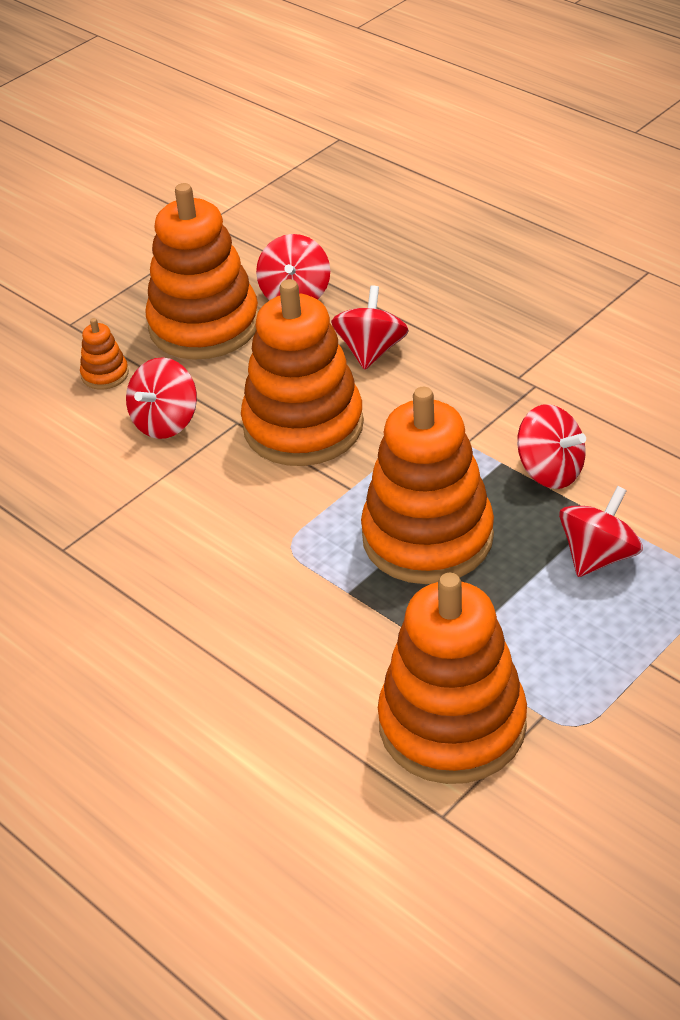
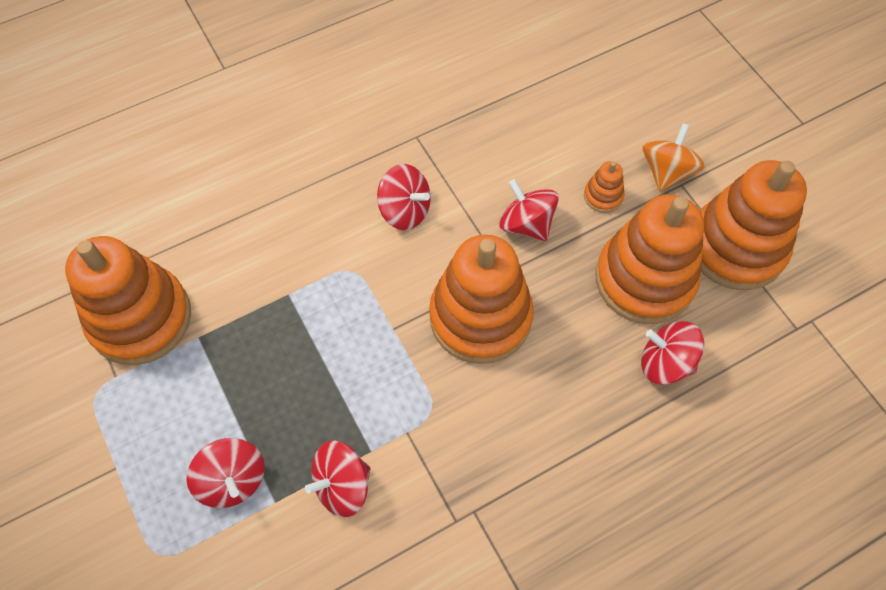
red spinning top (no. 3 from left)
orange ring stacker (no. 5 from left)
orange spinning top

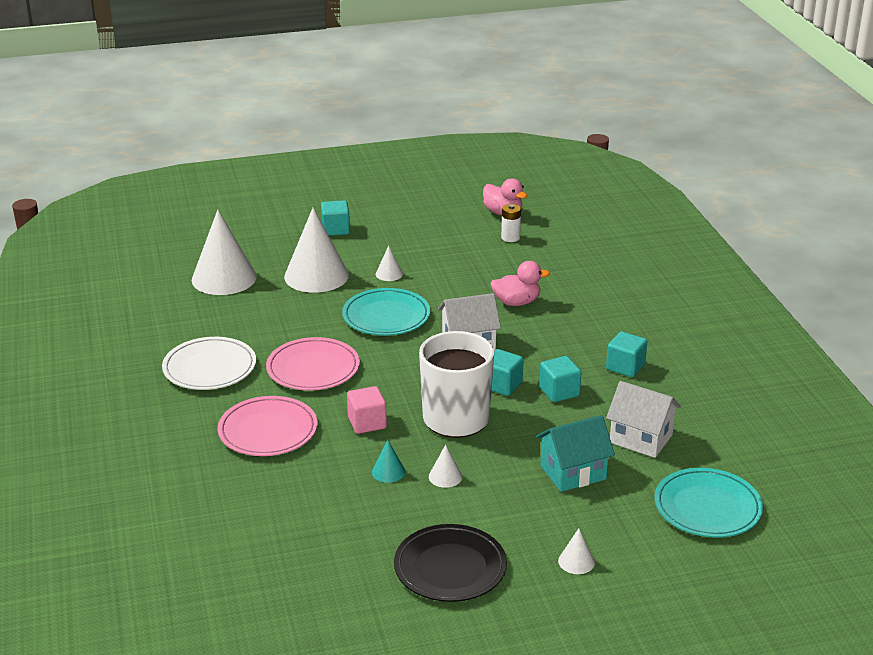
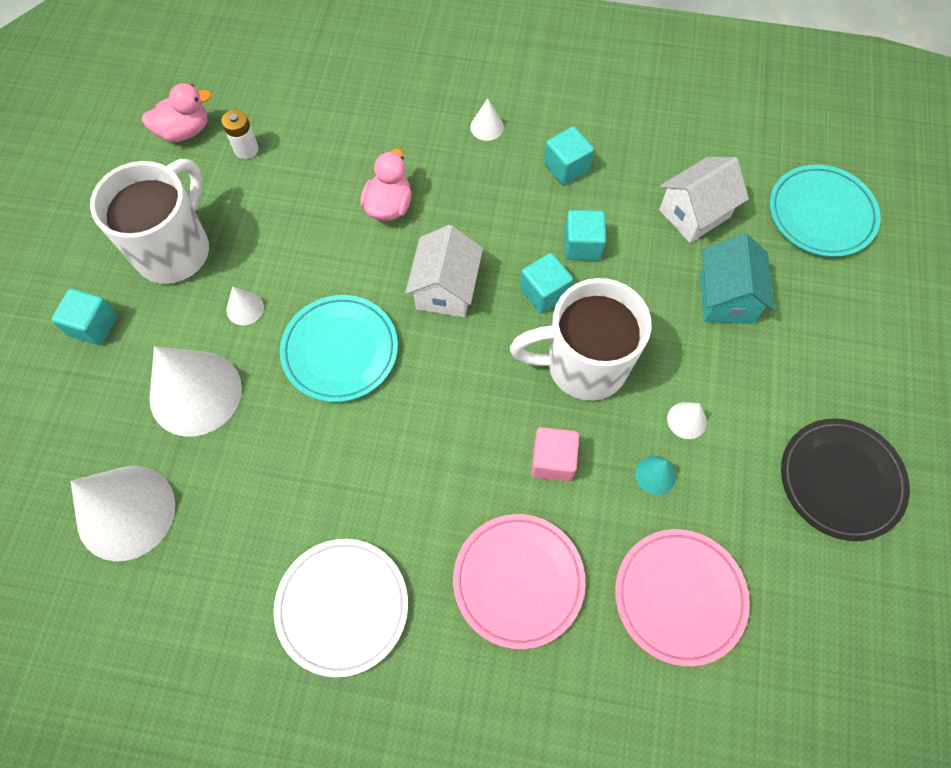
pink flat dish (no. 2 from left)
snow-white cone (no. 4 from left)
snow-white tea mug (no. 1 from left)

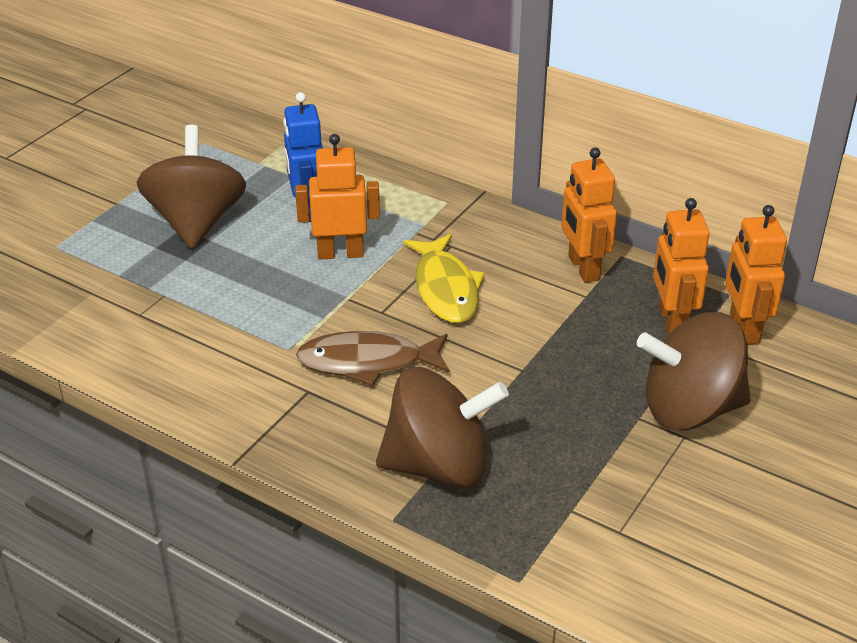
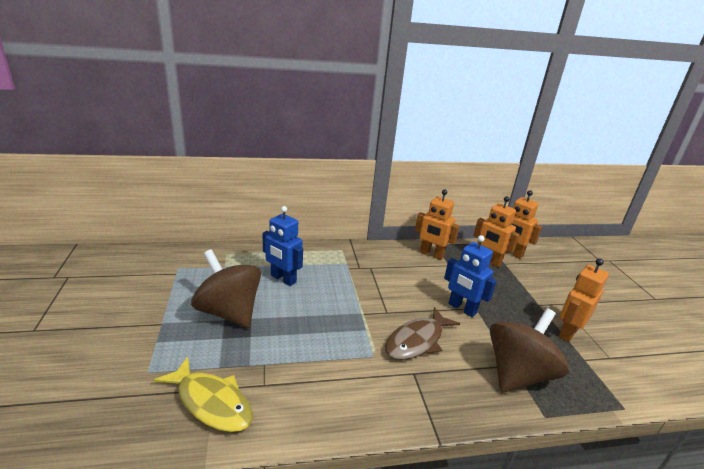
orange toy robot (no. 4 from left)
bright yellow fish
brown spinning top (no. 3 from left in the first image)
blue toy robot (no. 2 from left)

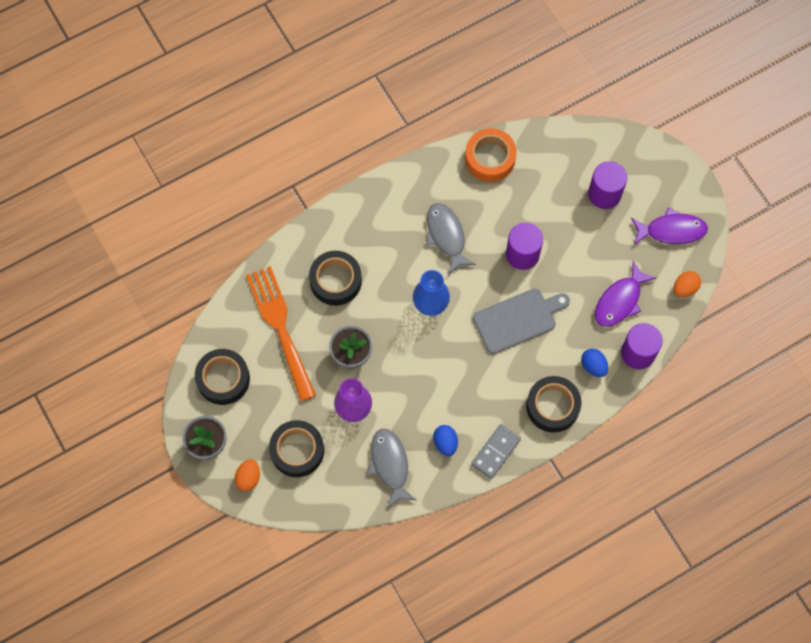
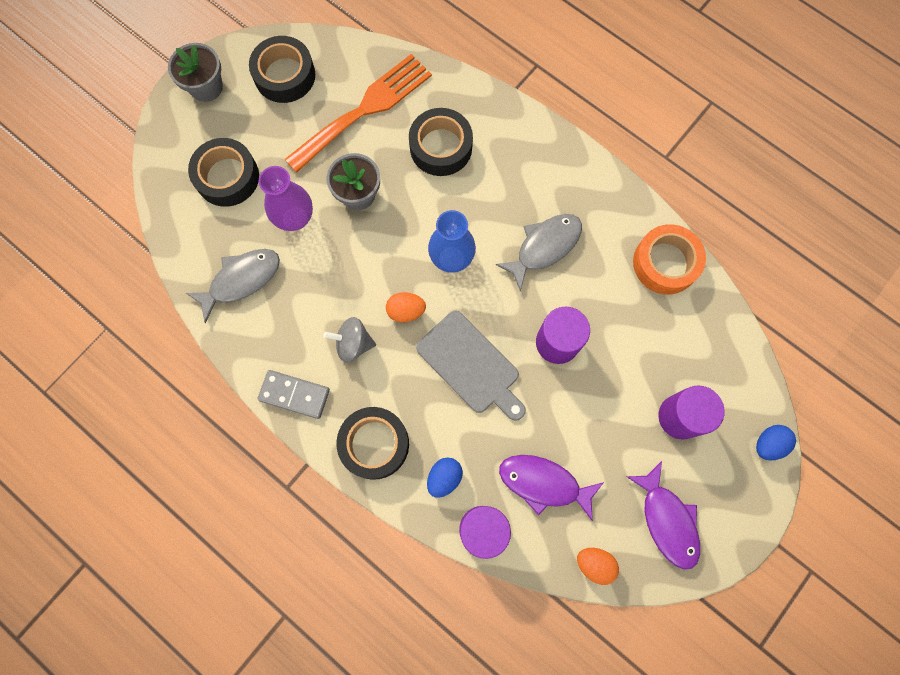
blue egg (no. 2 from left)
orange egg (no. 1 from left)
ash-grey spinning top

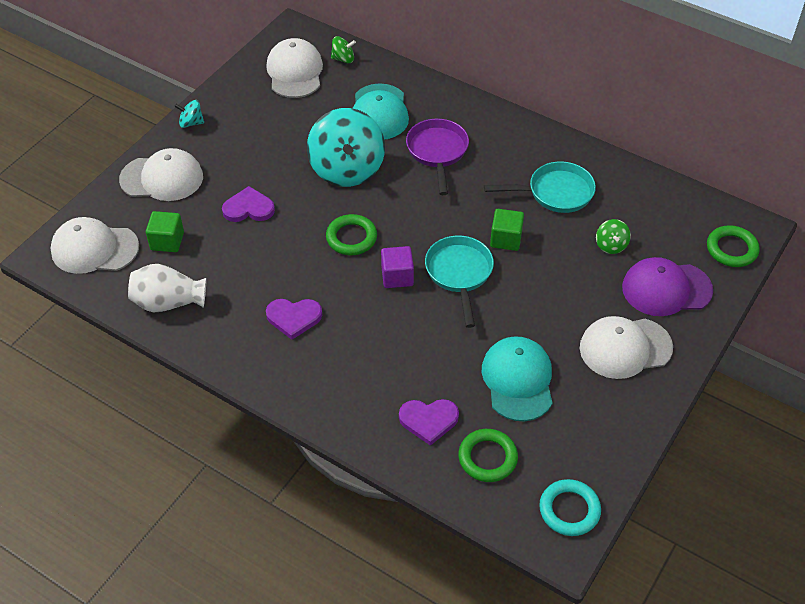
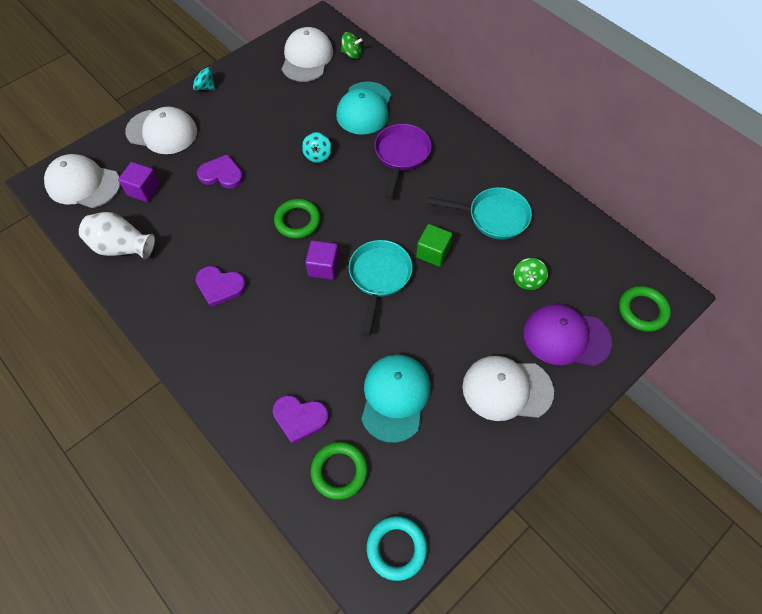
aqua spinning top (no. 2 from left)
purple solid cube (no. 1 from left)

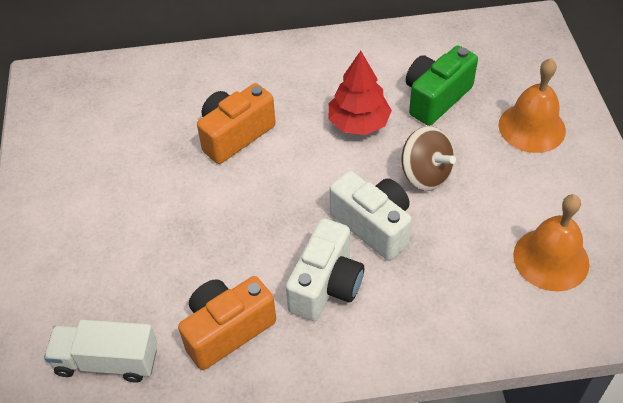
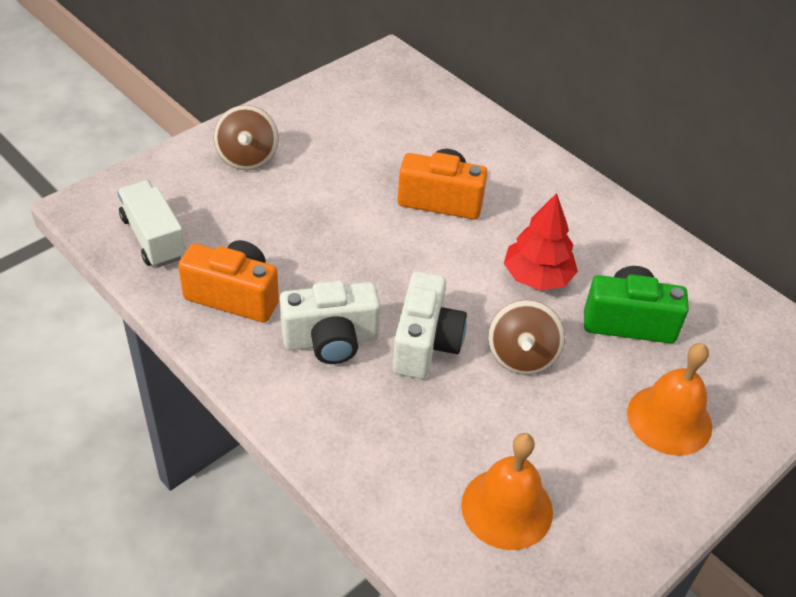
brown spinning top (no. 1 from left)

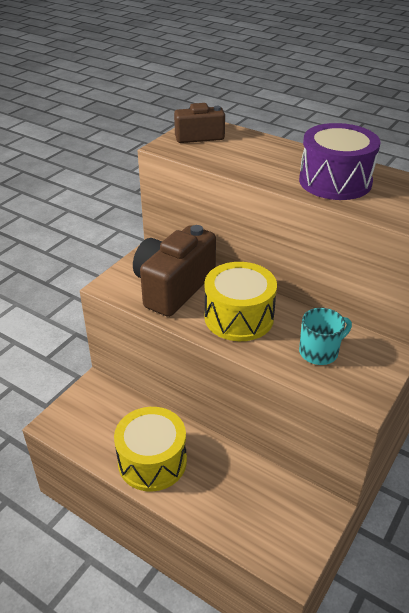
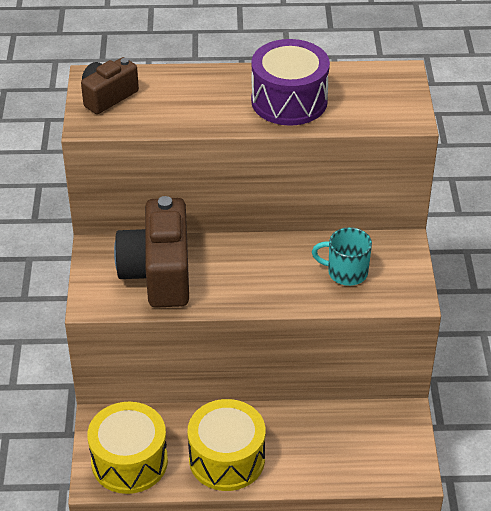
bright yellow drum (no. 1 from left)
aqua tea mug

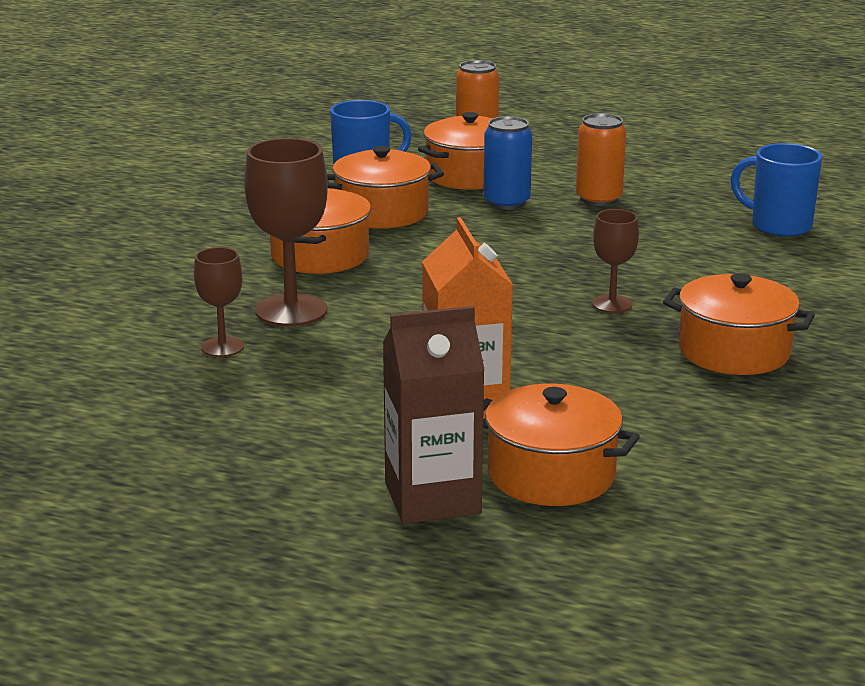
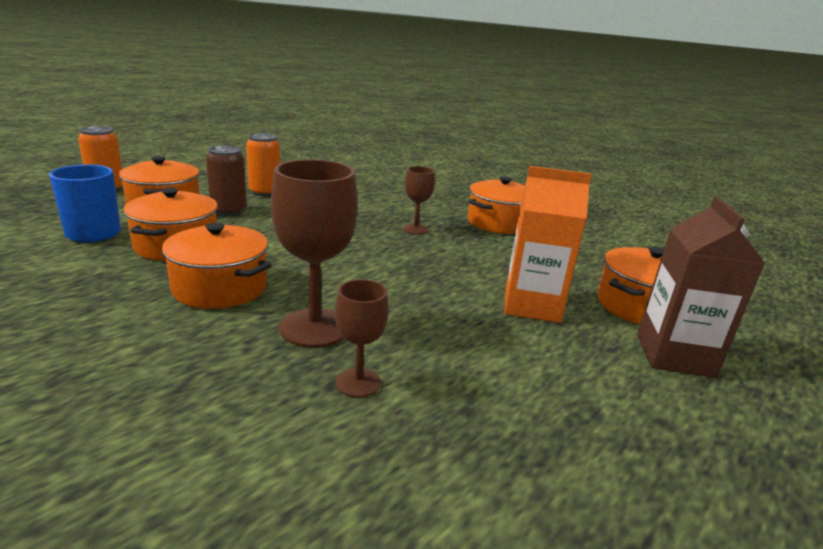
brown soda can
blue tea mug (no. 2 from left in the first image)

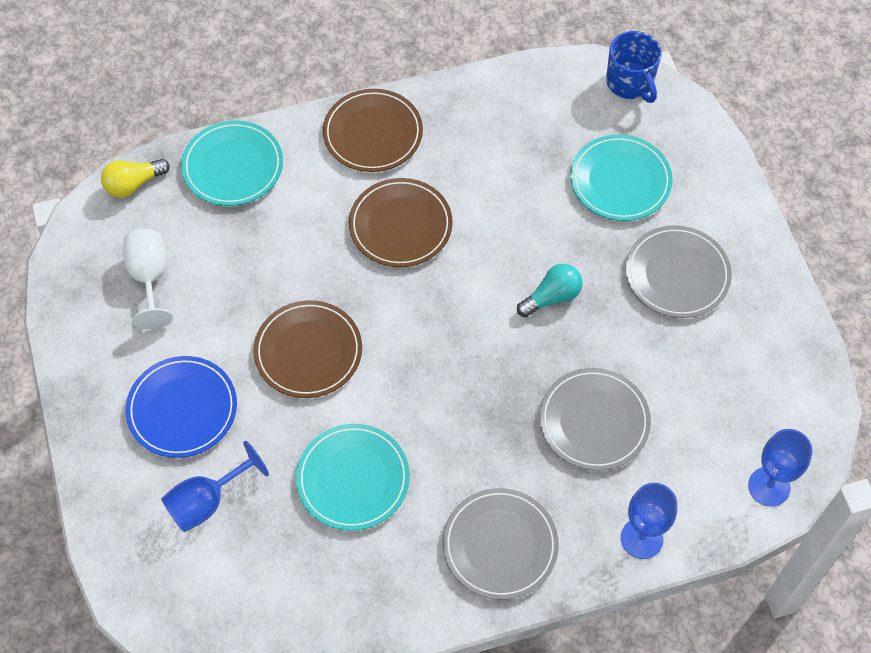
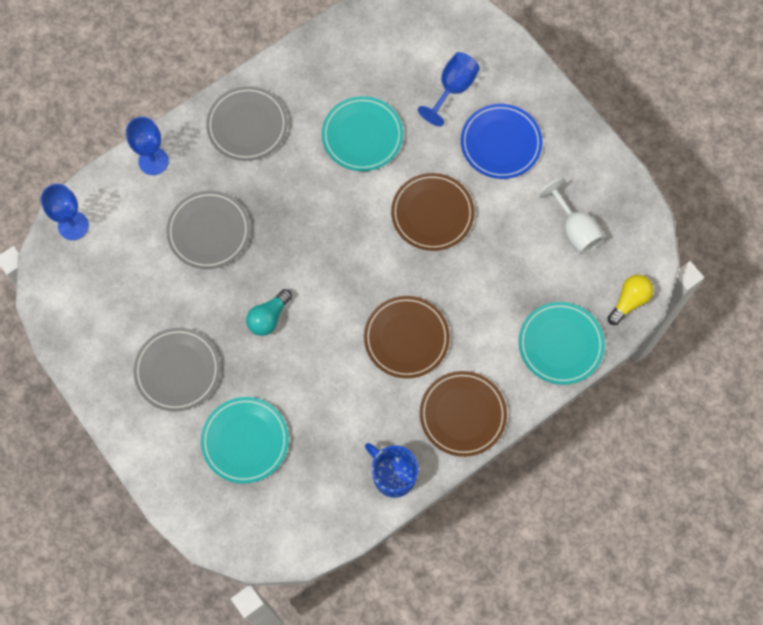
blue tea mug

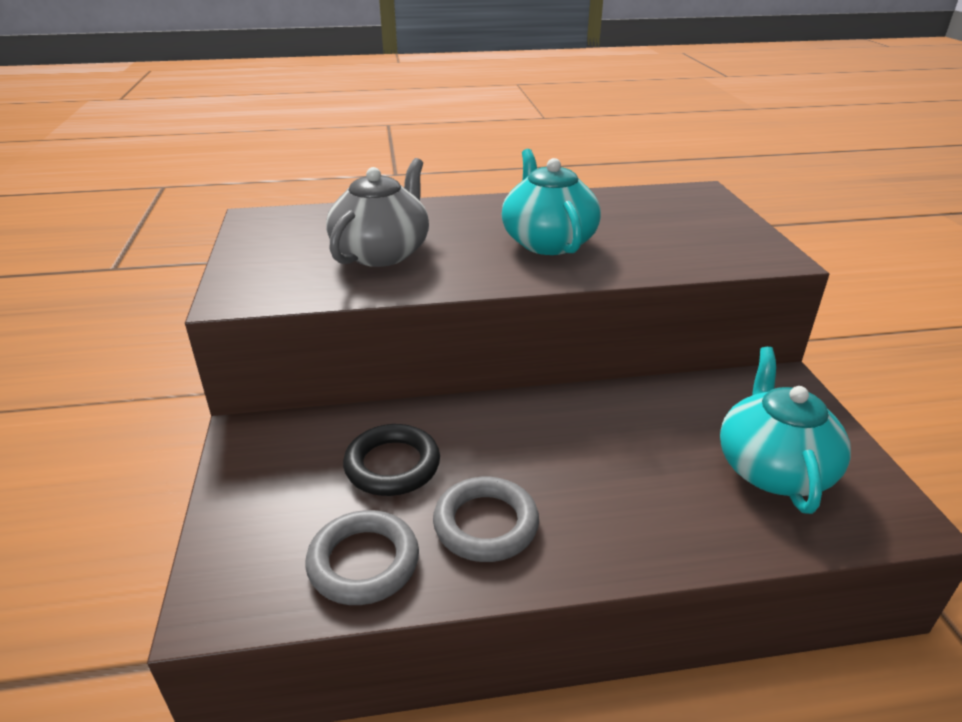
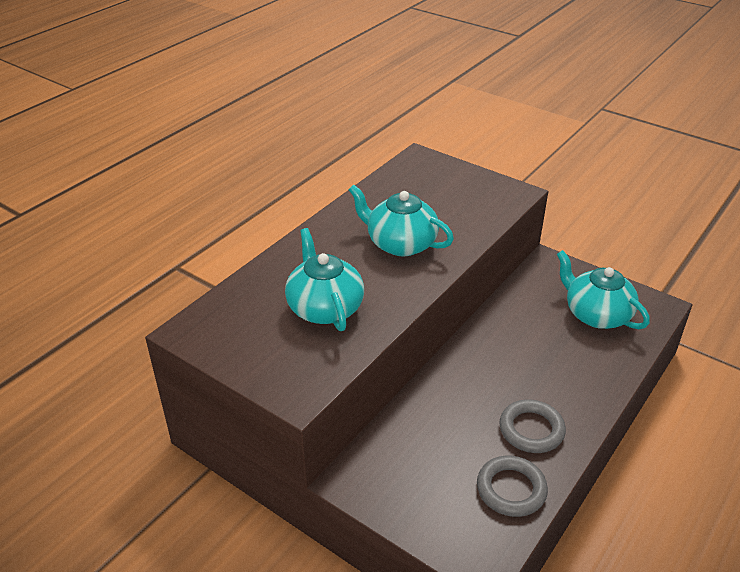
aqua teapot (no. 1 from left)
ebony ring

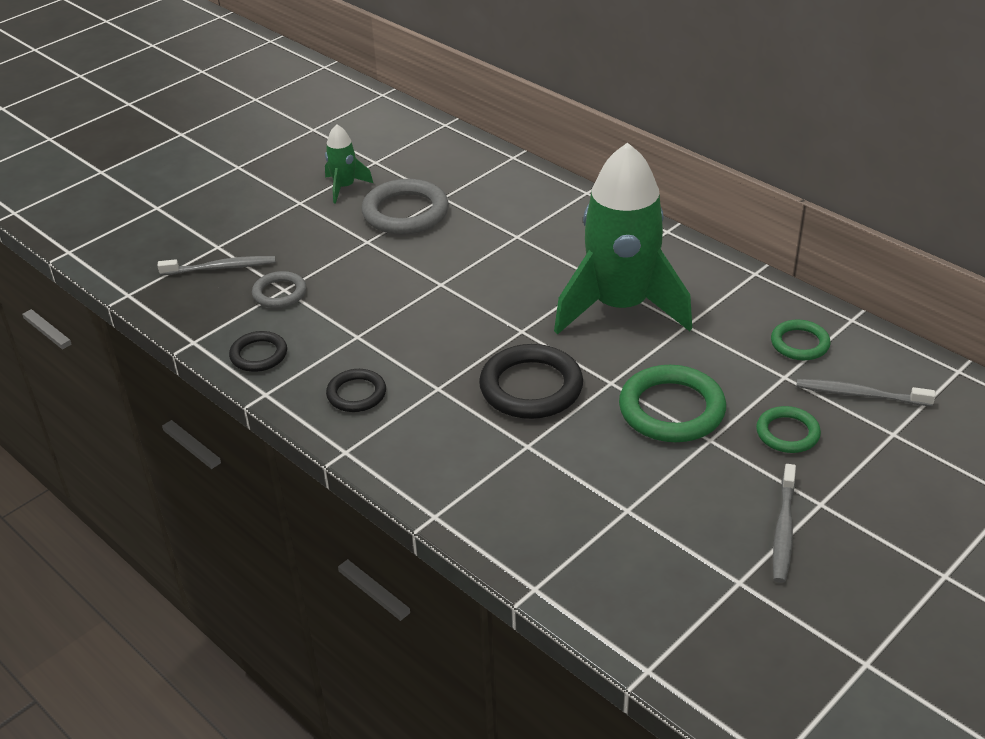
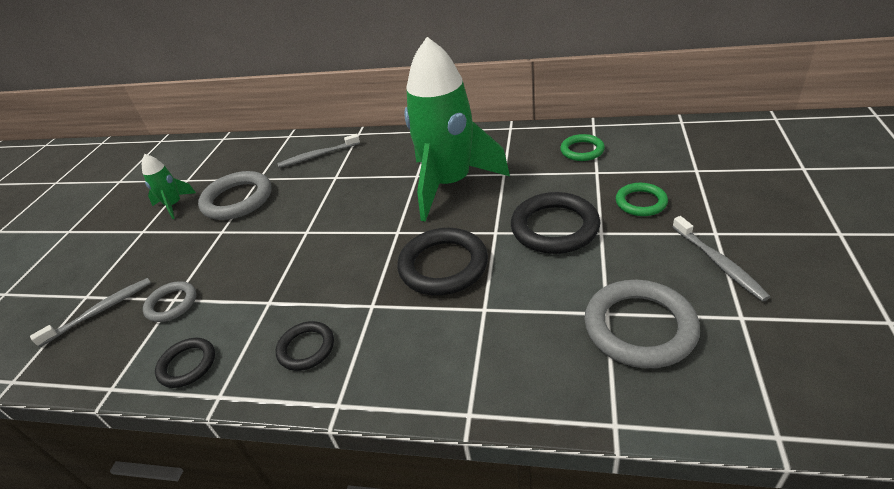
ebony ring (no. 4 from left)
ash-grey tooth brush (no. 2 from left)
ash-grey ring (no. 3 from left)

